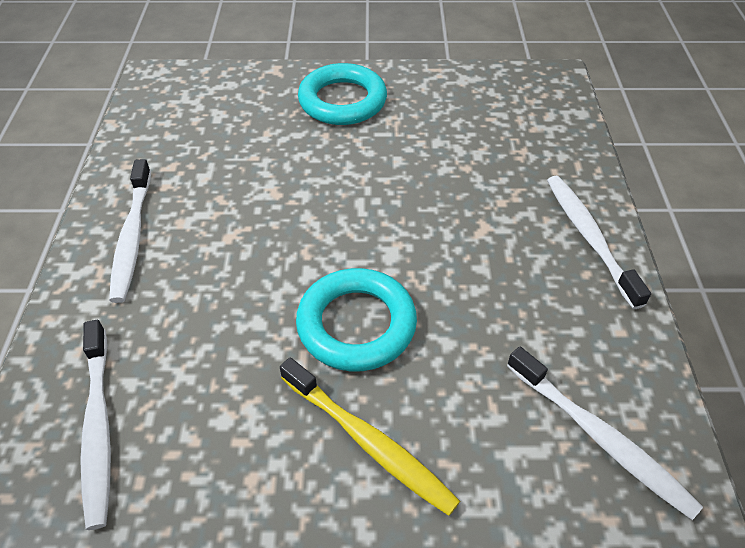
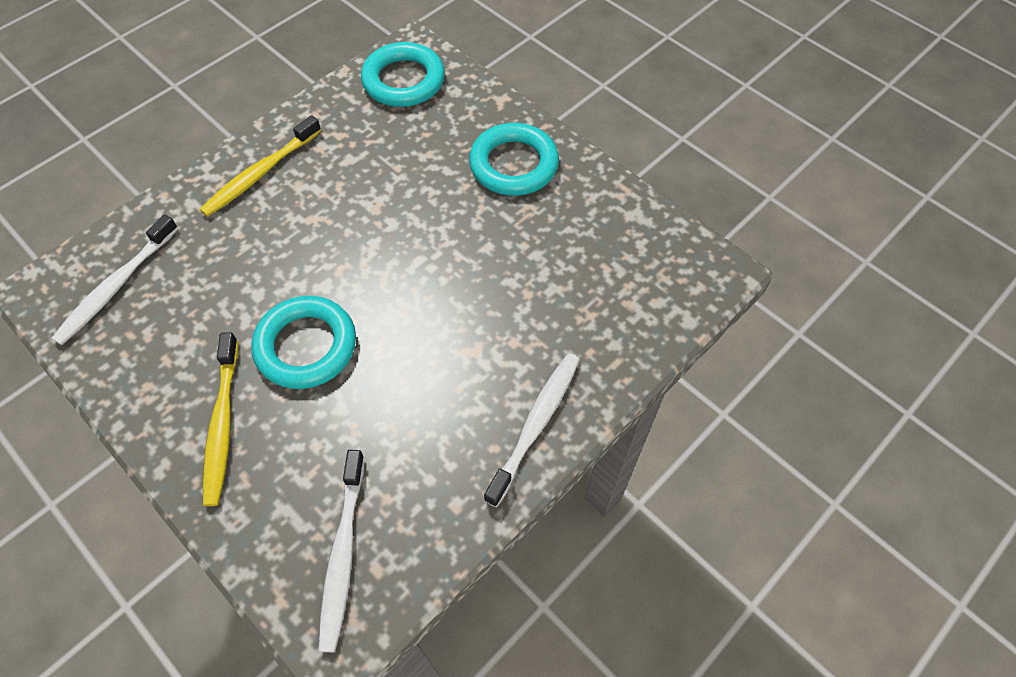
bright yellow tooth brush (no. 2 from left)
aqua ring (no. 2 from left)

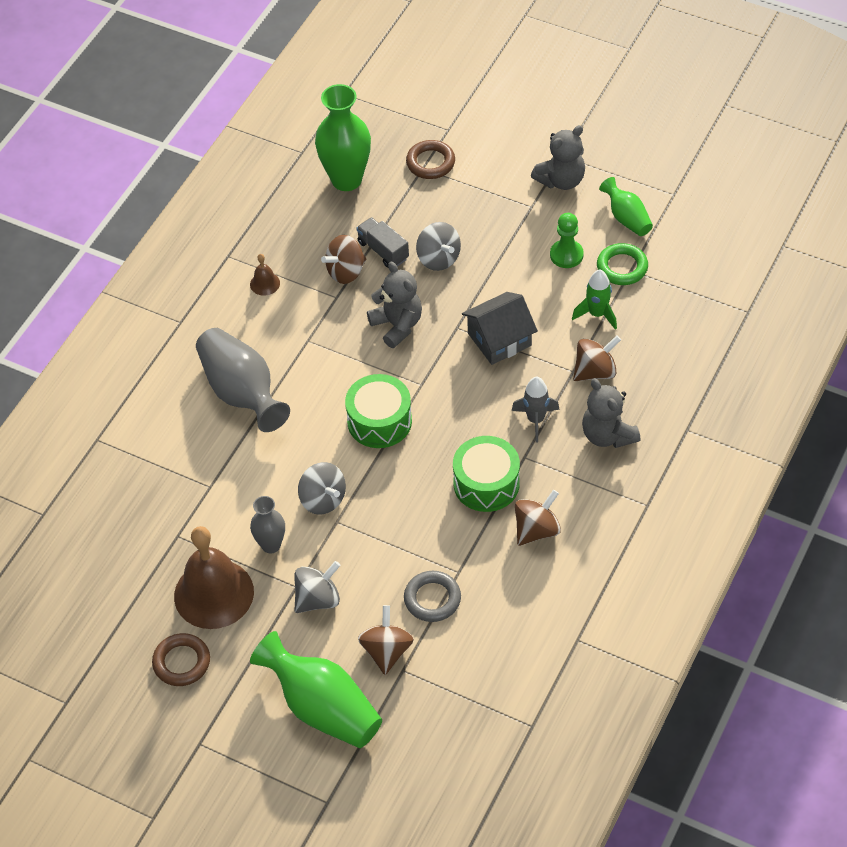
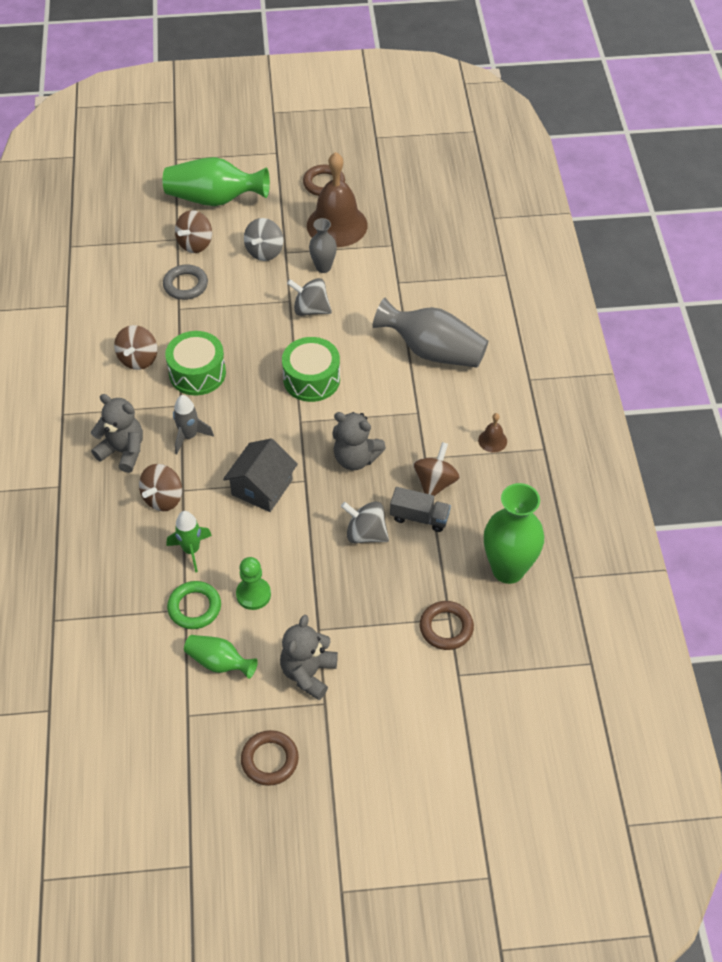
brown spinning top (no. 3 from left)
brown ring (no. 1 from left)

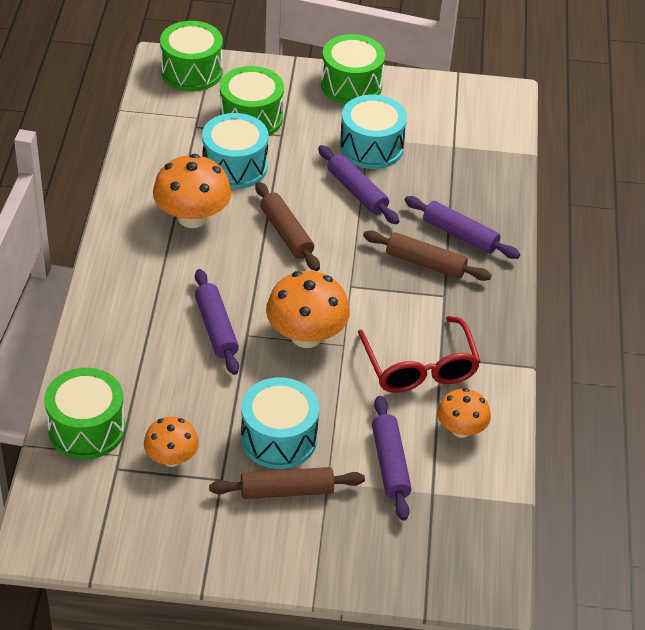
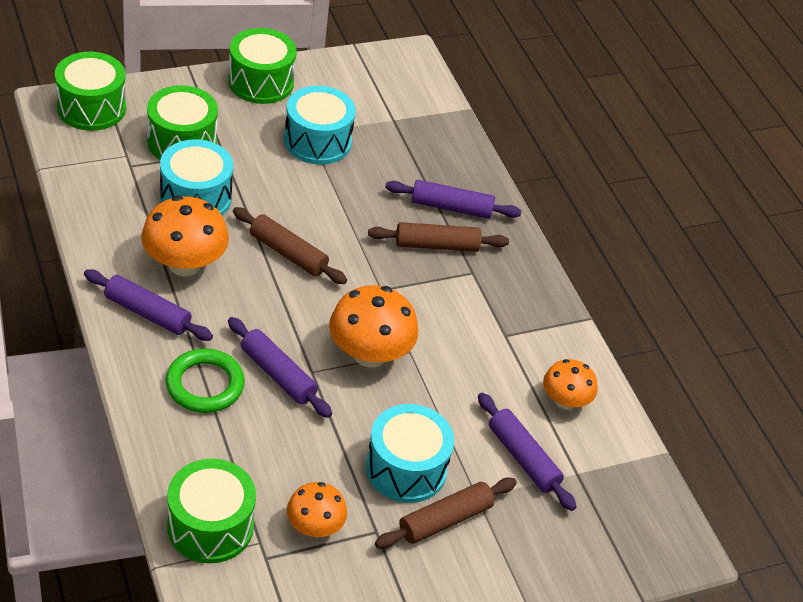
purple rolling pin (no. 1 from left)
red spectacles
green ring

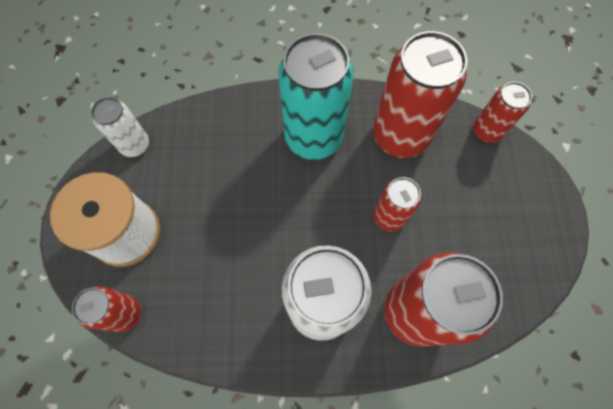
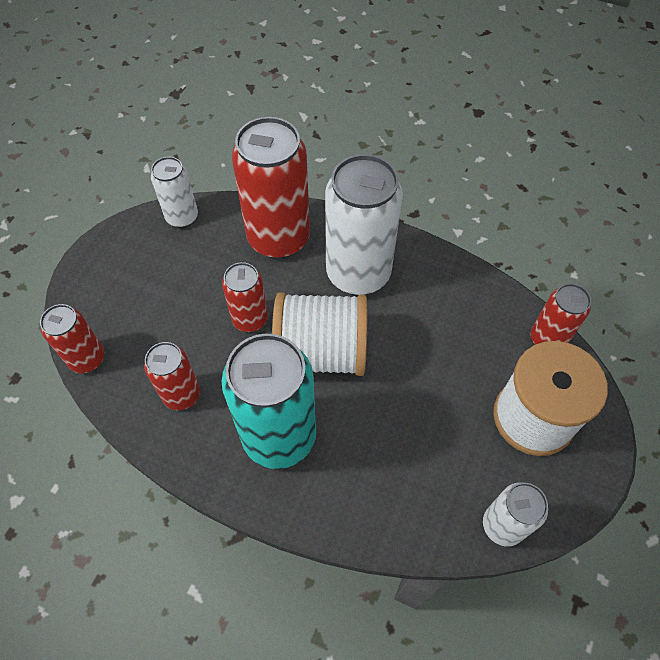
red soda can (no. 2 from left)
snow-white soda can (no. 1 from left)
snow-white reel of thread (no. 1 from left)

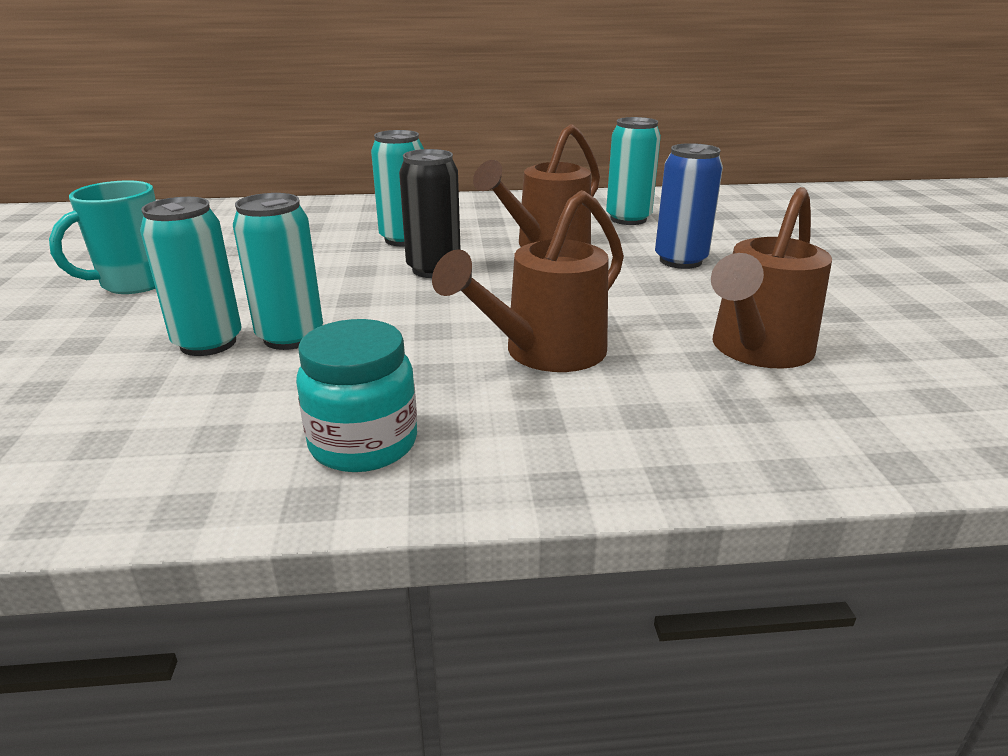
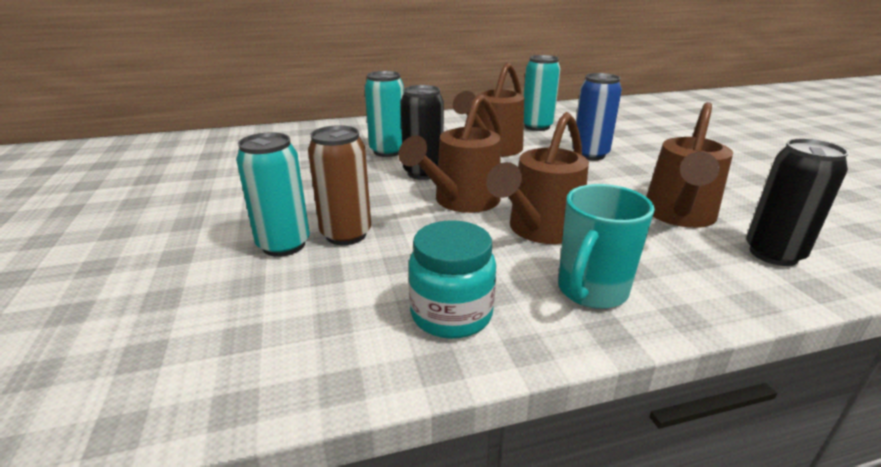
aqua tea mug
brown soda can
brown watering pot (no. 1 from left)
ebony soda can (no. 2 from left)

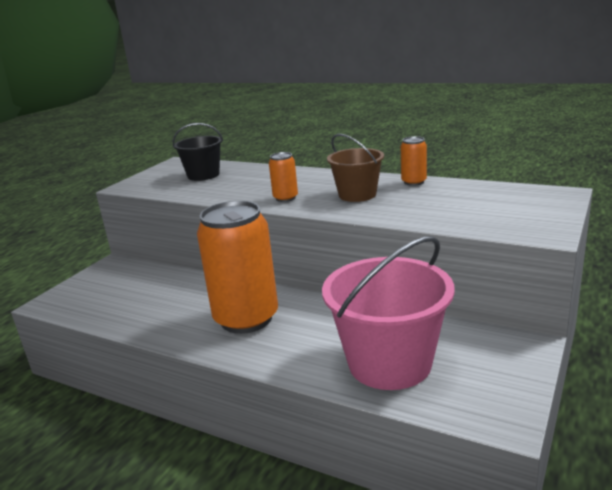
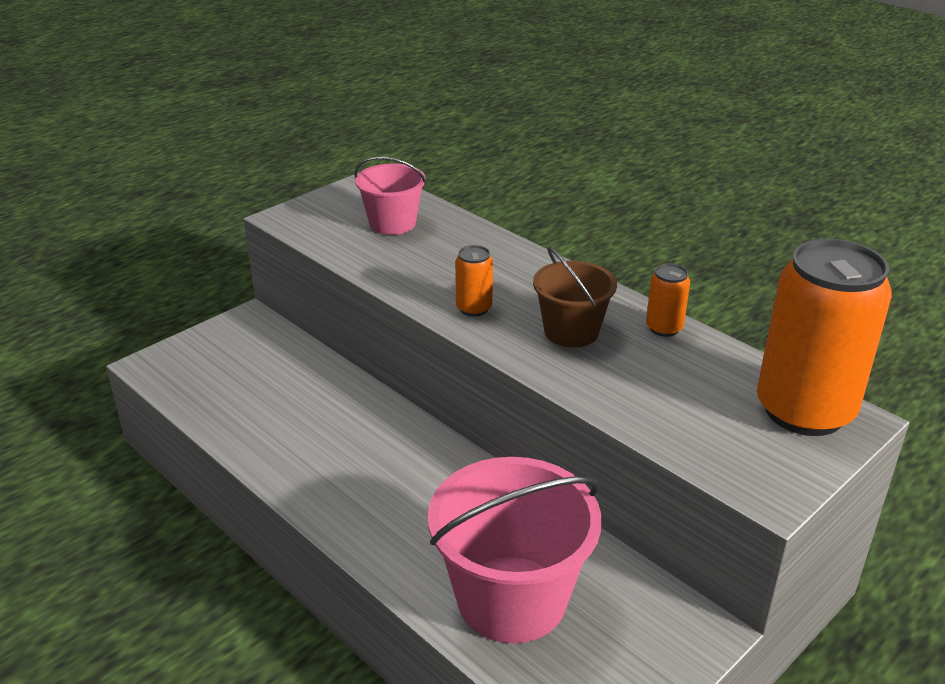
pink sand bucket (no. 1 from left)
orange soda can (no. 3 from left)

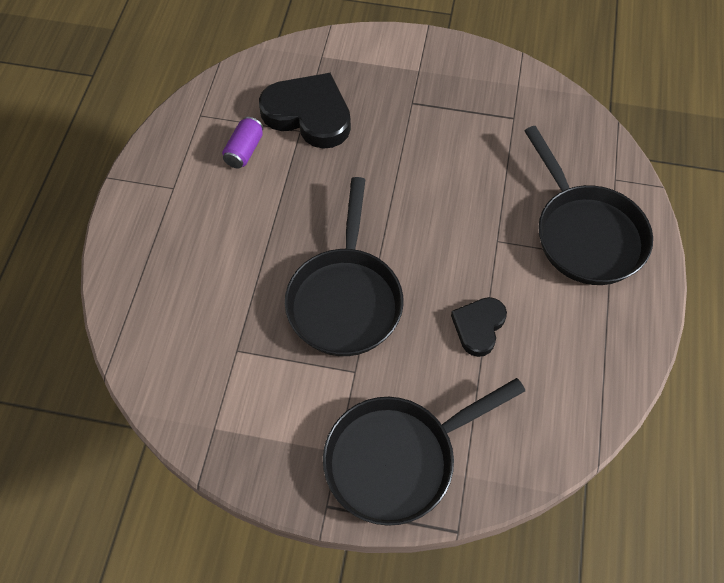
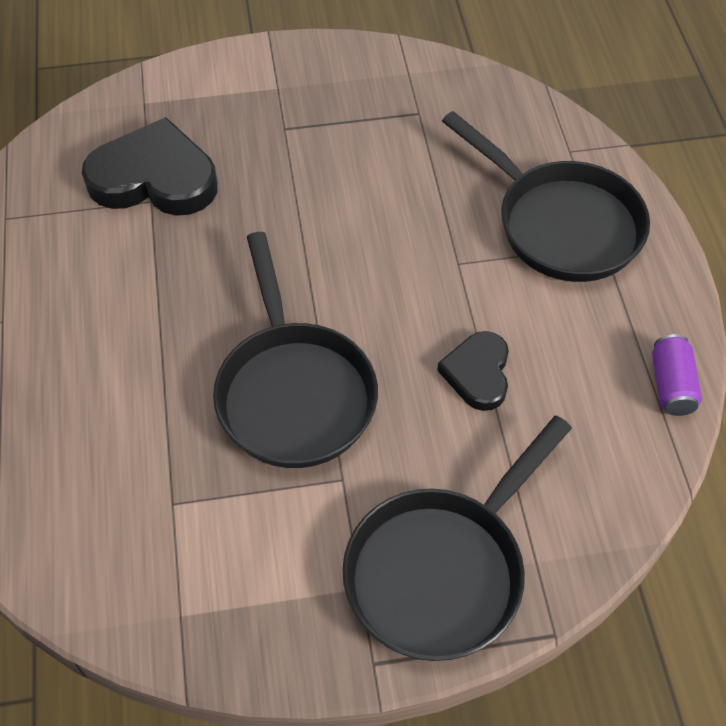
purple soda can

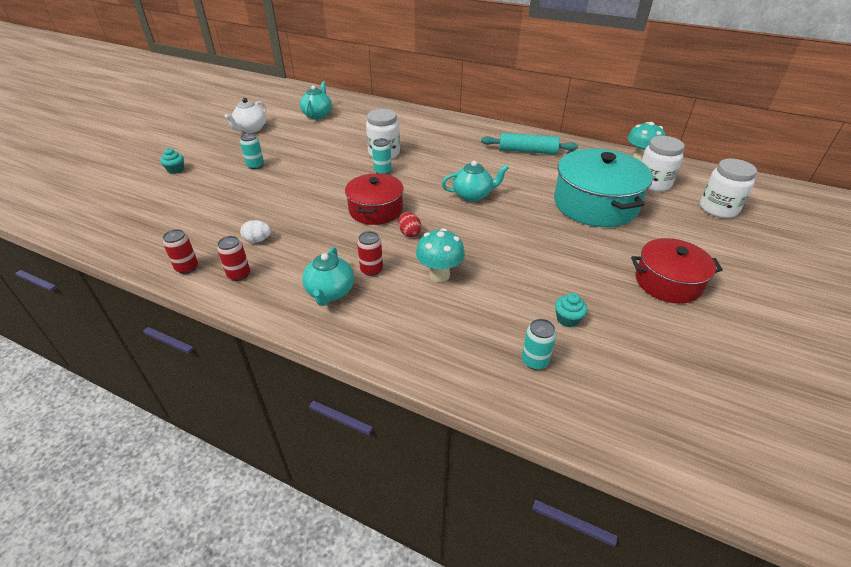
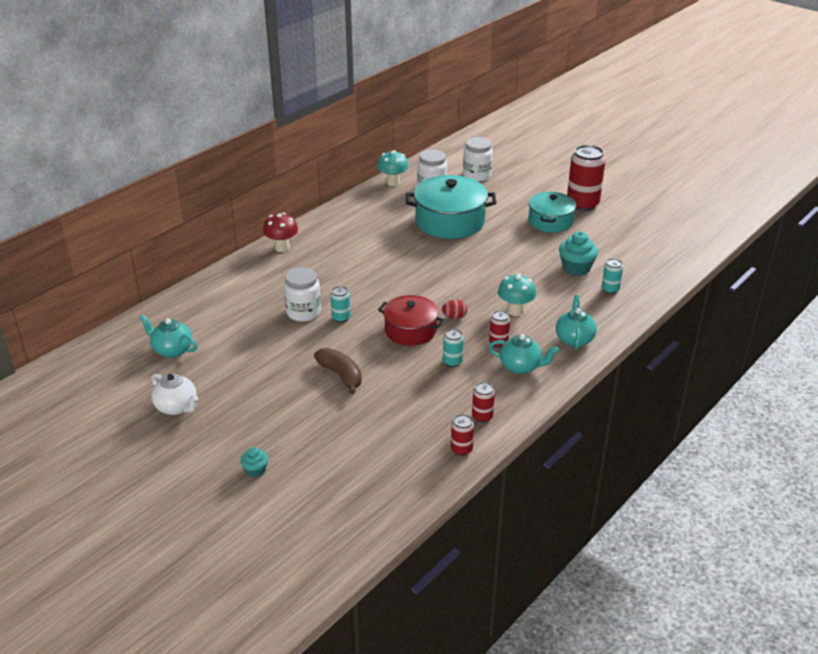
aqua soda can (no. 2 from left)
aqua rolling pin
aqua teapot (no. 3 from left)
snow-white egg
aqua pot (no. 2 from left)
aqua cupcake (no. 2 from left)
red soda can (no. 4 from left)
red mushroom
brown toy banana

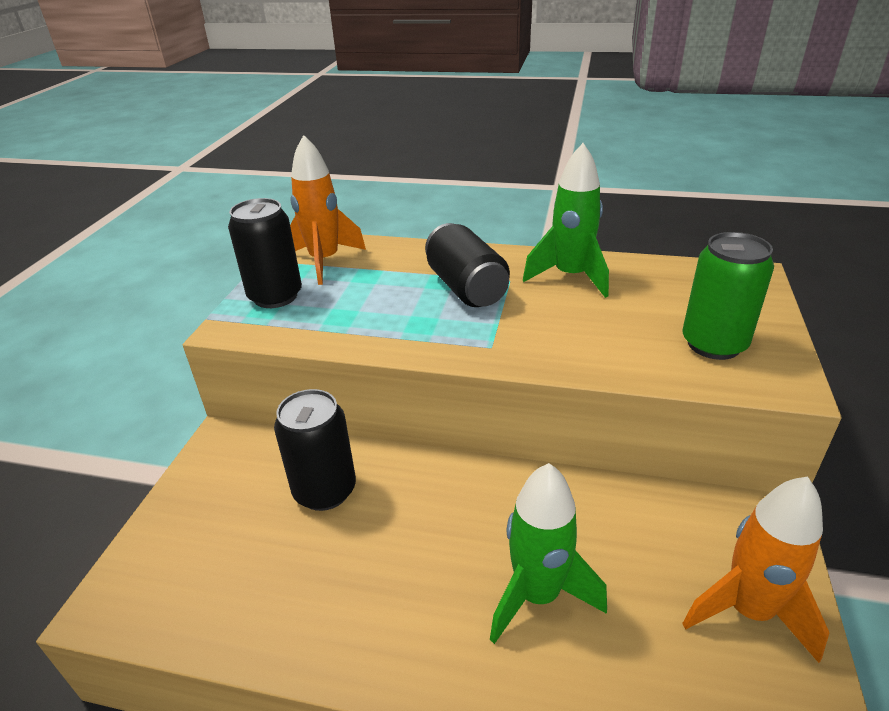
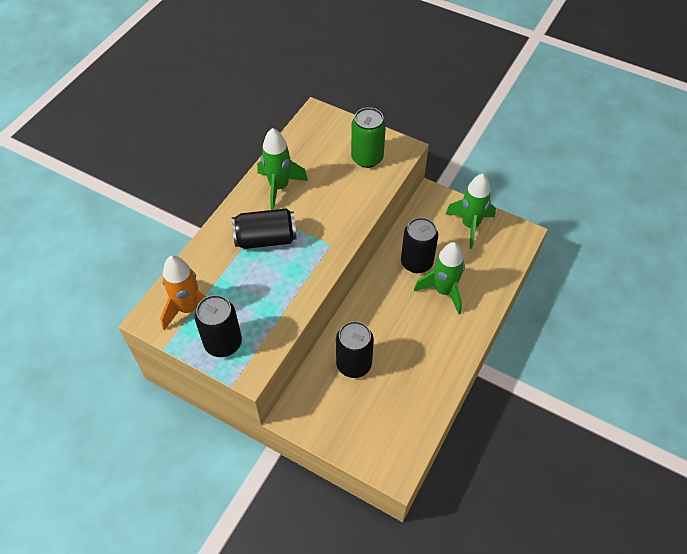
green spaceship (no. 3 from left)
ebony soda can (no. 4 from left)

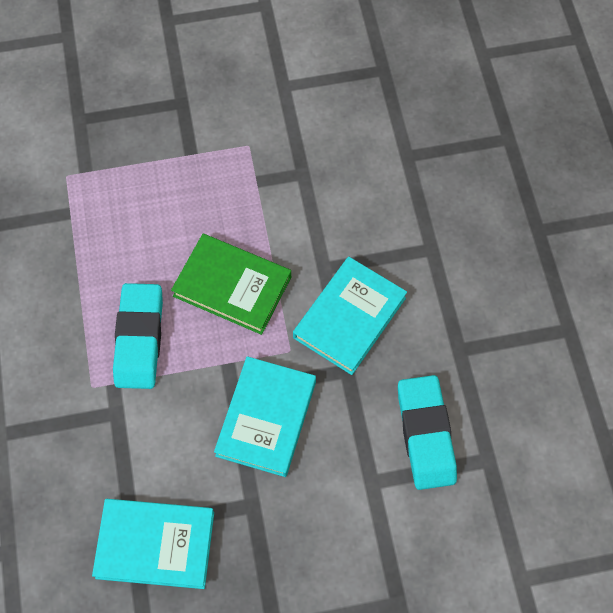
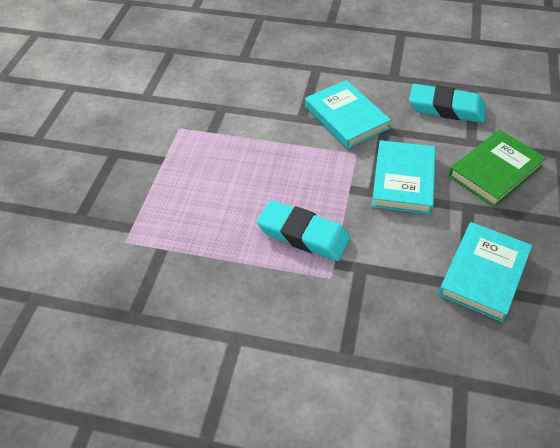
green hardback
aqua hardback (no. 2 from left)

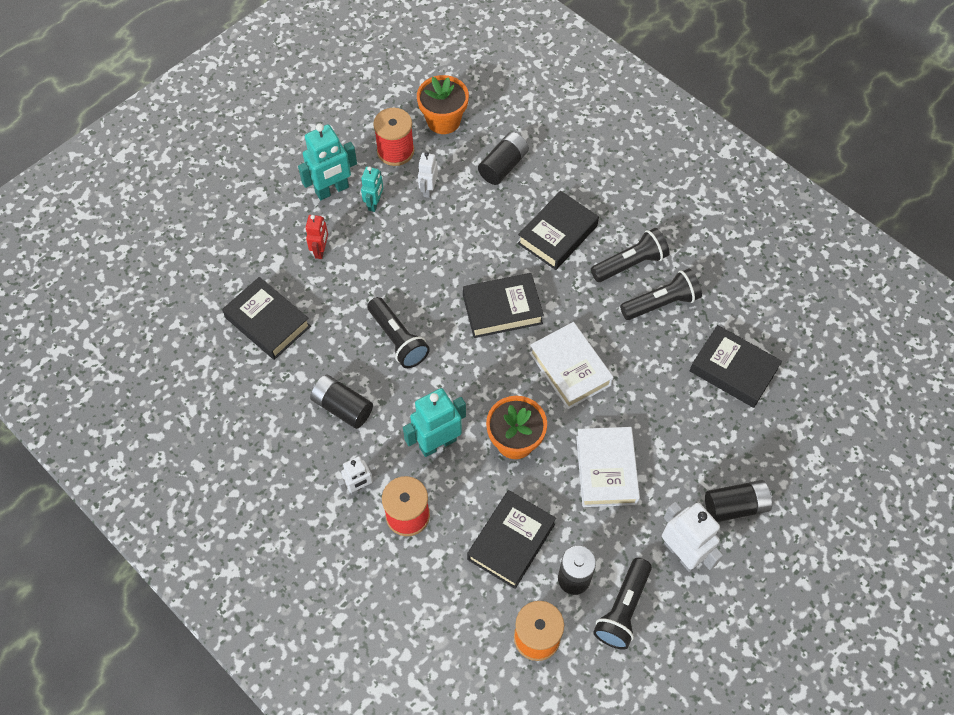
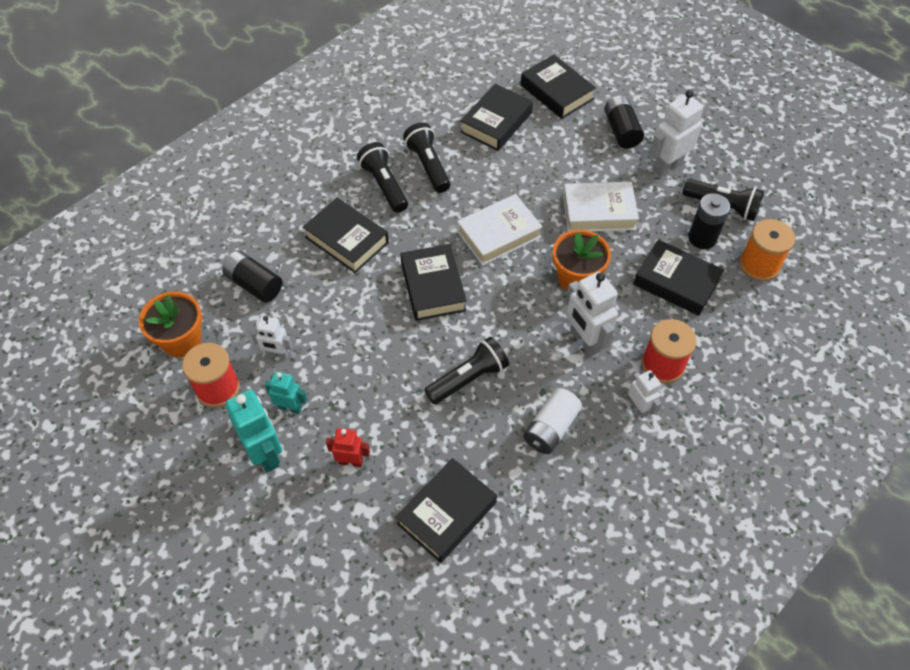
snow-white battery
snow-white toy robot (no. 2 from left)
ebony hardback (no. 5 from left)

